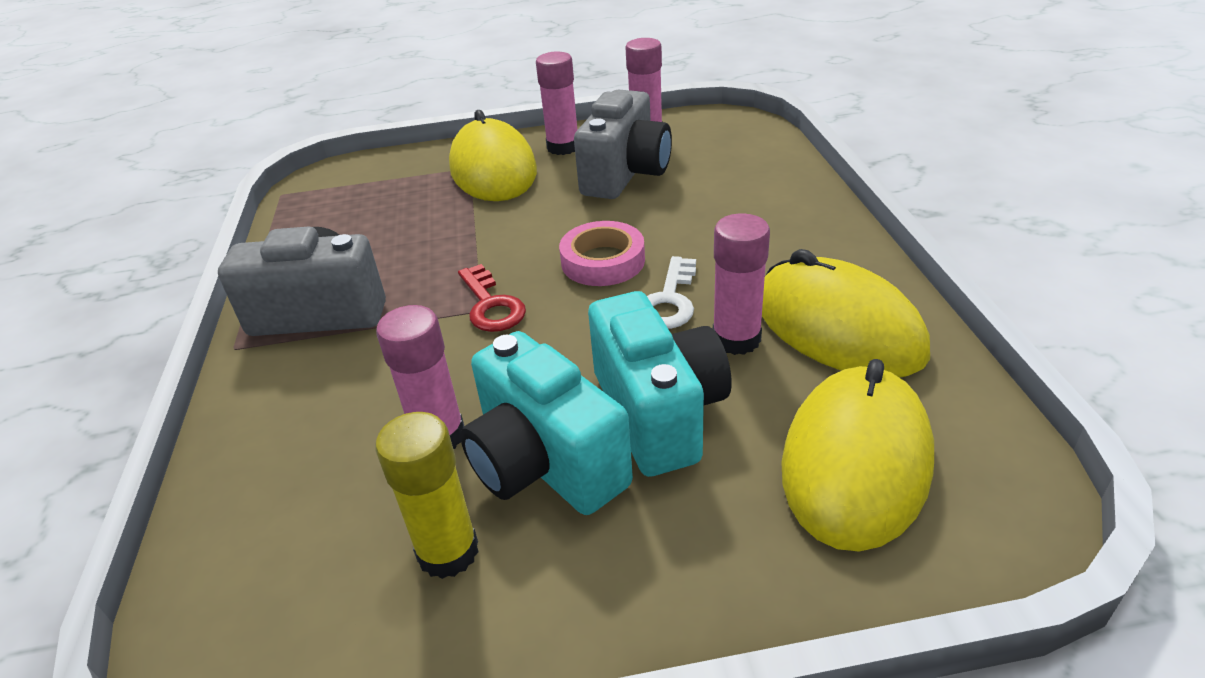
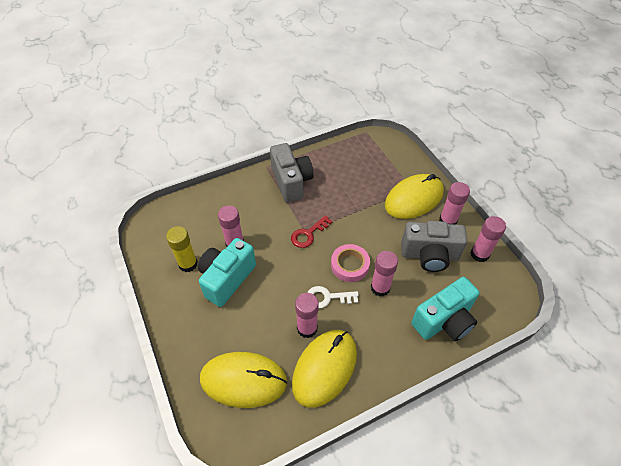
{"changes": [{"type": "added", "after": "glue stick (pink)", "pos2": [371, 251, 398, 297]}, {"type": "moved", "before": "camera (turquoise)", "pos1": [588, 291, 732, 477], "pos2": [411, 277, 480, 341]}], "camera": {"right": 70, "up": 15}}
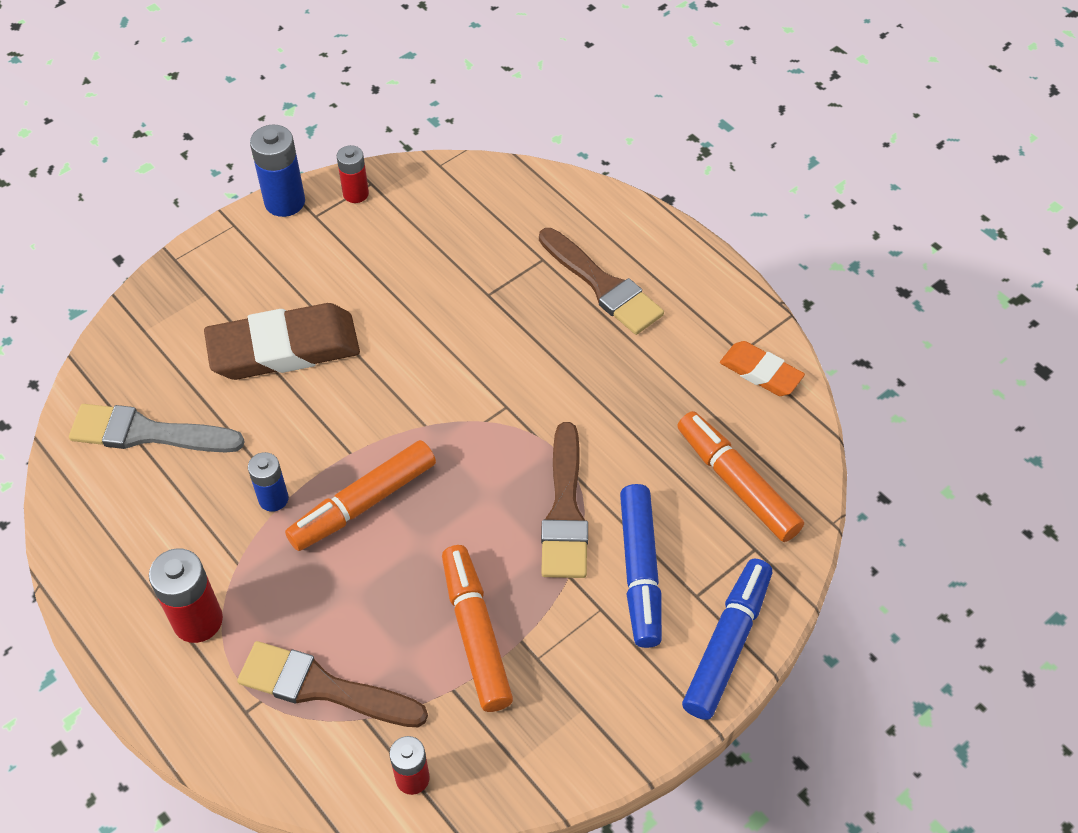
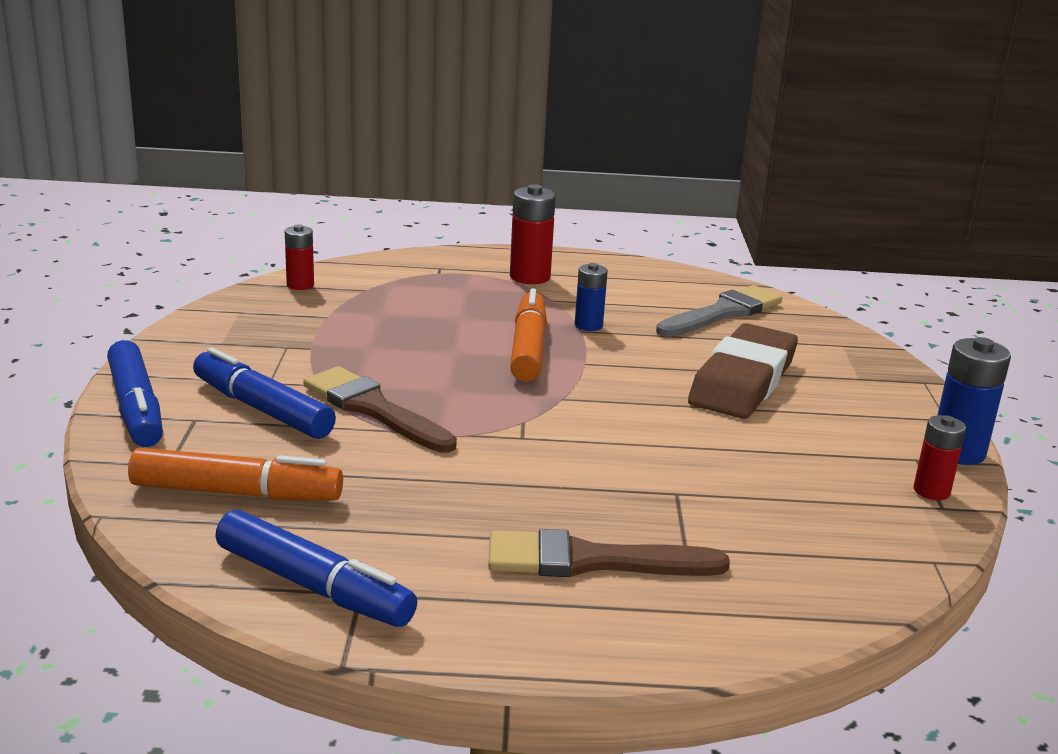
{"changes": [{"type": "removed", "before": "brush (brown)", "pos1": [237, 641, 428, 727]}, {"type": "removed", "before": "marker (orange)", "pos1": [442, 545, 513, 712]}, {"type": "replaced", "before": "eraser (orange)", "after": "marker (blue)", "pos1": [720, 341, 805, 396], "pos2": [215, 510, 417, 627]}], "camera": {"right": 130, "up": -30}}
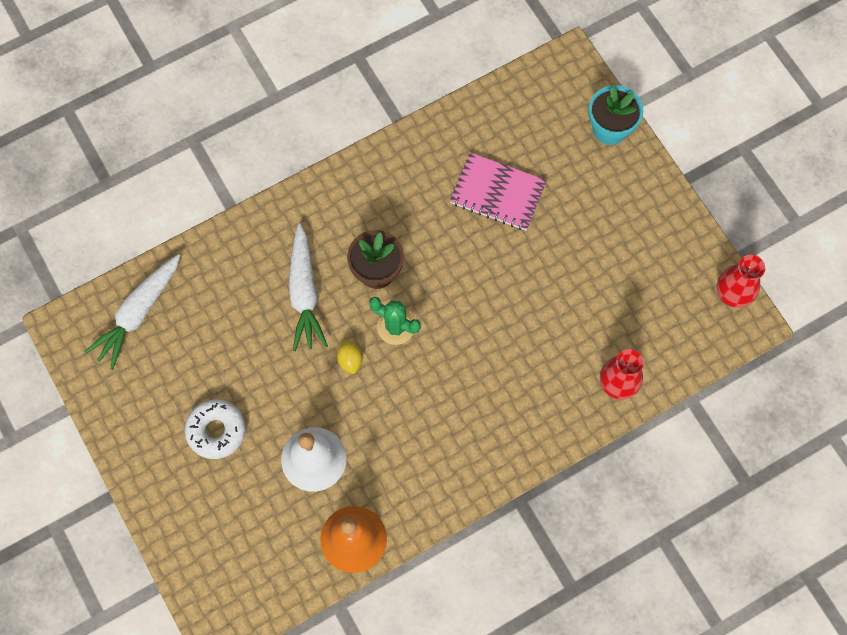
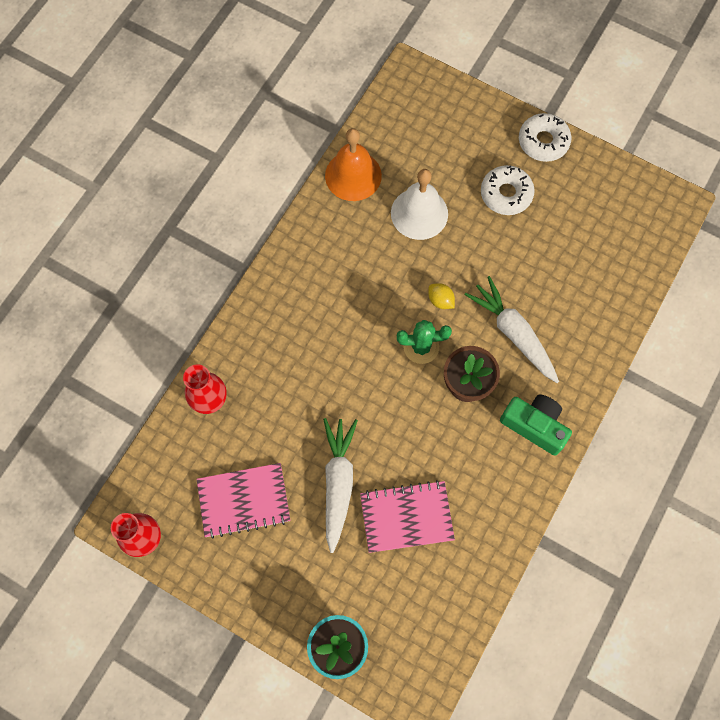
{"changes": [{"type": "added", "after": "notebook (pink)", "pos2": [196, 463, 290, 539]}, {"type": "added", "after": "camera (green)", "pos2": [500, 394, 572, 456]}, {"type": "added", "after": "donut (white)", "pos2": [519, 113, 571, 162]}, {"type": "moved", "before": "carrot (white)", "pos1": [85, 254, 180, 370], "pos2": [323, 418, 358, 553]}], "camera": {"right": 150, "up": 0}}
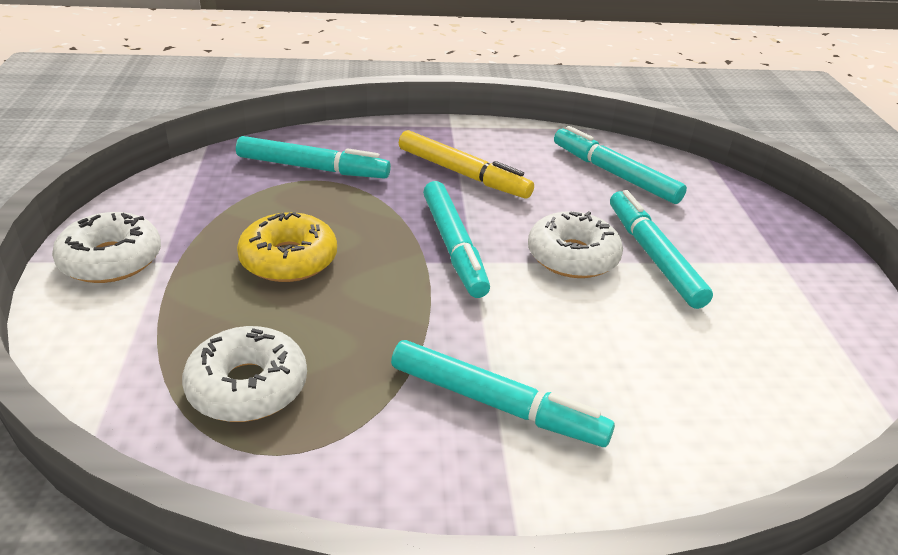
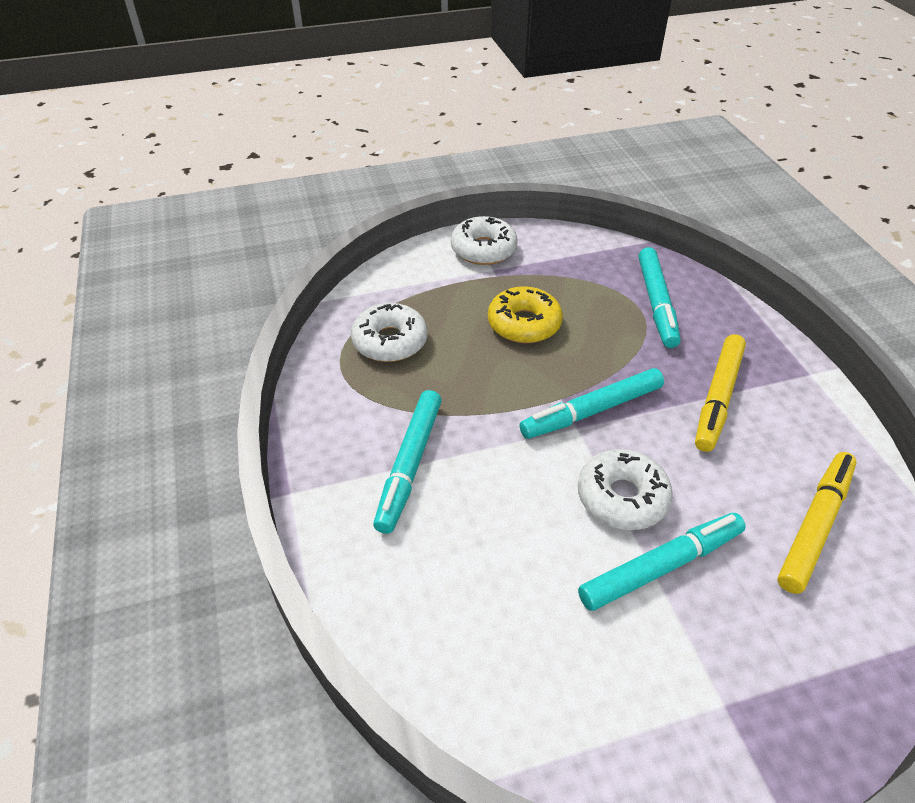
{"changes": [{"type": "recoloured", "before": "marker (turquoise)", "after": "marker (yellow)", "pos1": [554, 126, 687, 204], "pos2": [777, 452, 857, 594]}], "camera": {"right": 80, "up": 10}}
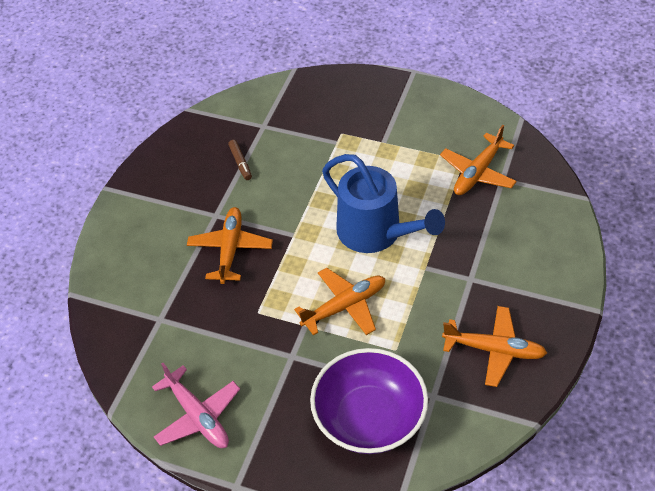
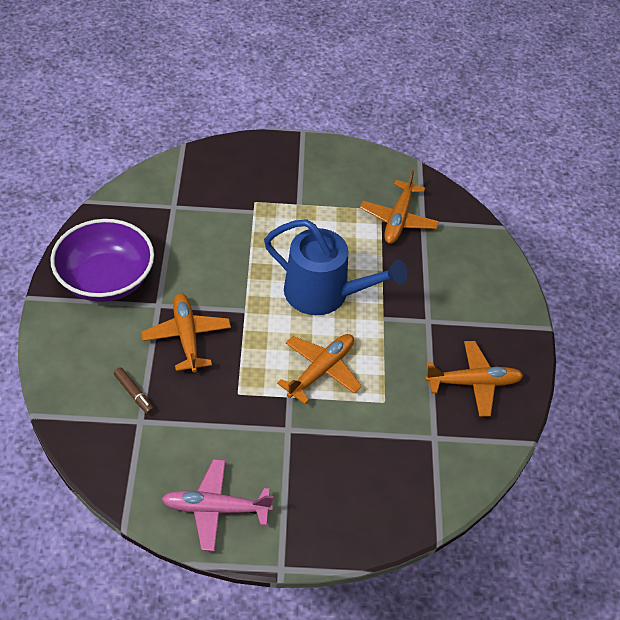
{"changes": [{"type": "moved", "before": "marker (brown)", "pos1": [228, 140, 252, 180], "pos2": [114, 367, 154, 415]}, {"type": "moved", "before": "bowl (purple)", "pos1": [310, 348, 428, 454], "pos2": [50, 219, 154, 302]}, {"type": "turned", "before": "plane (pink)", "pos1": [152, 363, 240, 448], "pos2": [162, 459, 273, 551], "turn": 150}], "camera": {"right": -25, "up": 0}}
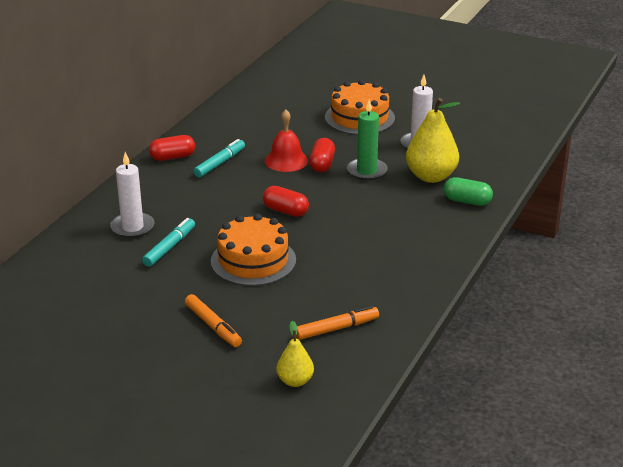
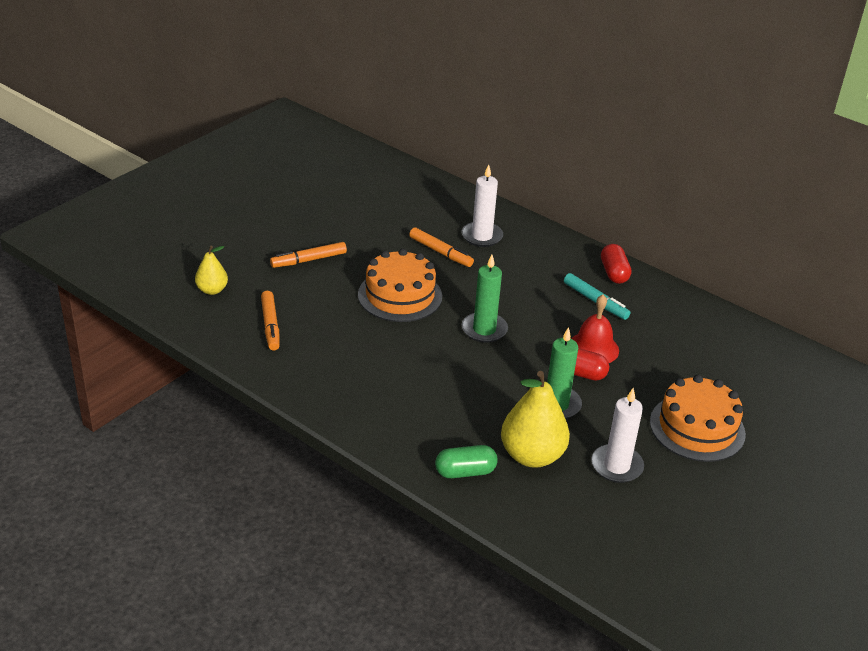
{"changes": [{"type": "replaced", "before": "capsule (red)", "after": "candle (green)", "pos1": [263, 186, 309, 217], "pos2": [462, 255, 508, 343]}, {"type": "recoloured", "before": "marker (turquoise)", "after": "marker (orange)", "pos1": [142, 218, 195, 267], "pos2": [409, 227, 474, 267]}, {"type": "turned", "before": "capsule (green)", "pos1": [444, 177, 493, 206], "pos2": [435, 445, 498, 478], "turn": 45}], "camera": {"right": 100, "up": 5}}
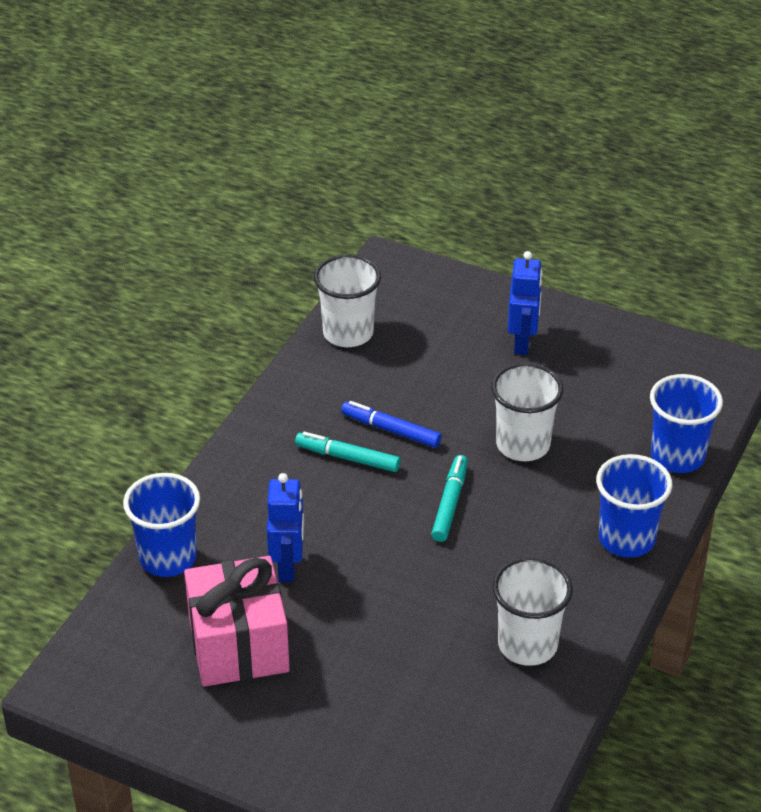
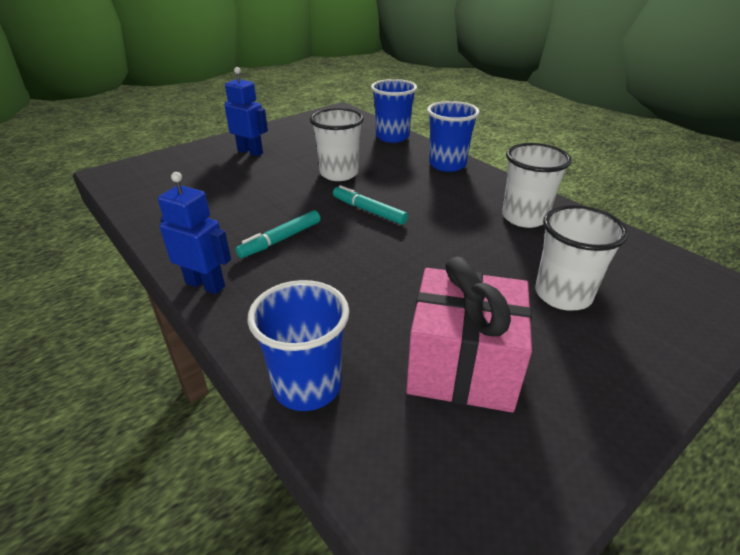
{"changes": [{"type": "removed", "before": "marker (blue)", "pos1": [341, 401, 442, 448]}, {"type": "moved", "before": "robot (blue)", "pos1": [267, 473, 304, 582], "pos2": [158, 172, 231, 294]}, {"type": "moved", "before": "cup (white)", "pos1": [314, 255, 381, 347], "pos2": [535, 205, 628, 311]}], "camera": {"right": -65, "up": -5}}
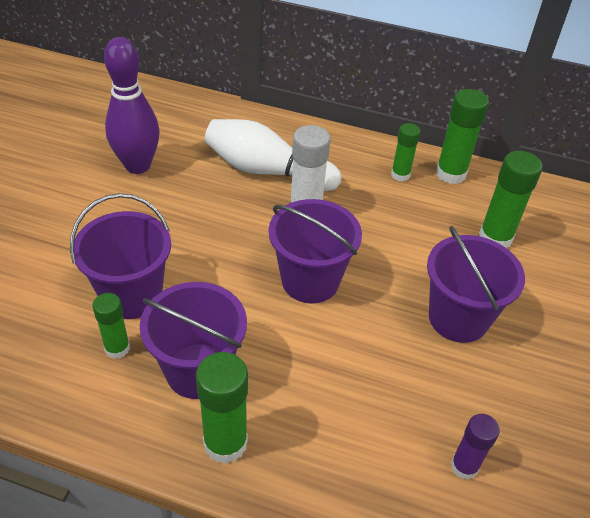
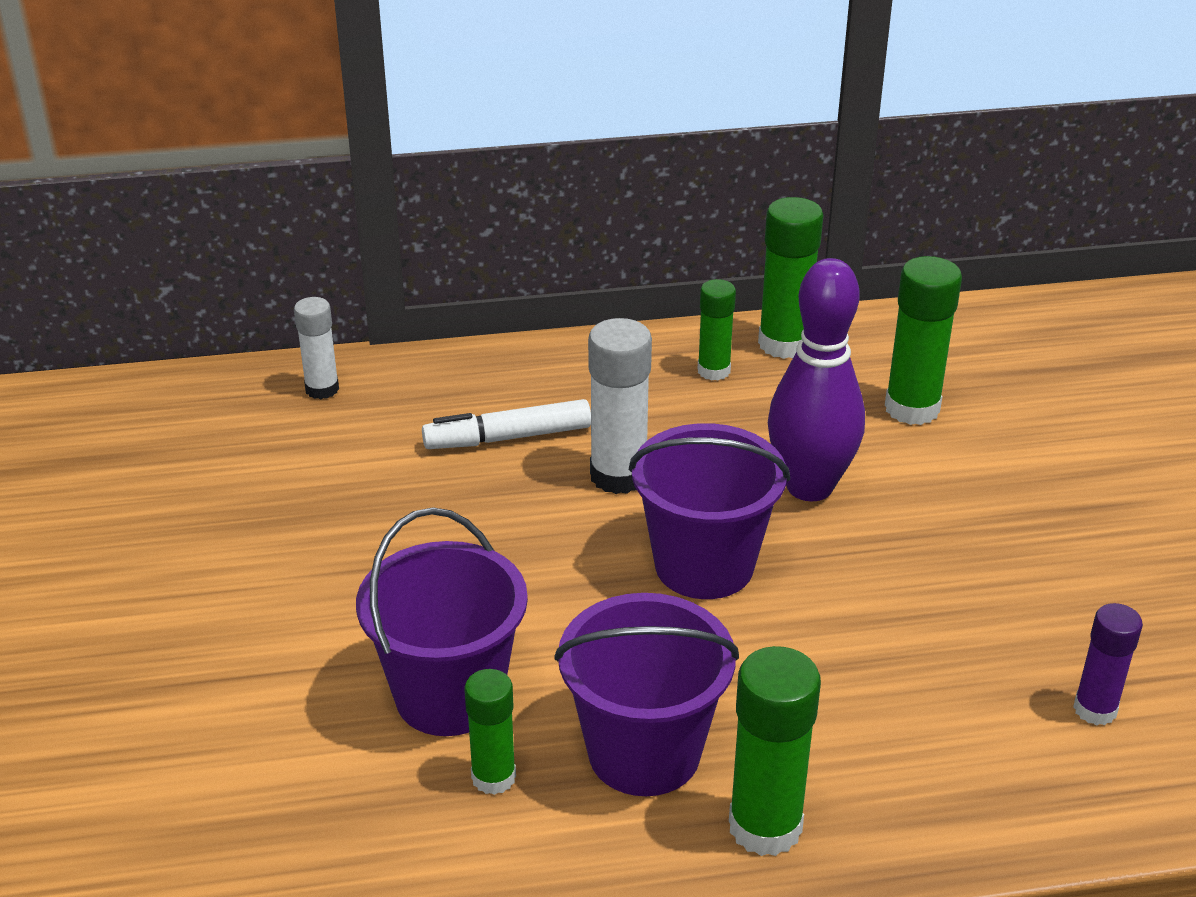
{"changes": [{"type": "removed", "before": "bucket (purple)", "pos1": [427, 226, 525, 343]}, {"type": "added", "after": "glue stick (white)", "pos2": [294, 297, 339, 399]}, {"type": "moved", "before": "bowling pin (purple)", "pos1": [104, 37, 160, 174], "pos2": [768, 258, 865, 501]}, {"type": "replaced", "before": "bowling pin (white)", "after": "marker (white)", "pos1": [205, 119, 342, 191], "pos2": [422, 399, 591, 449]}], "camera": {"right": -25, "up": -10}}
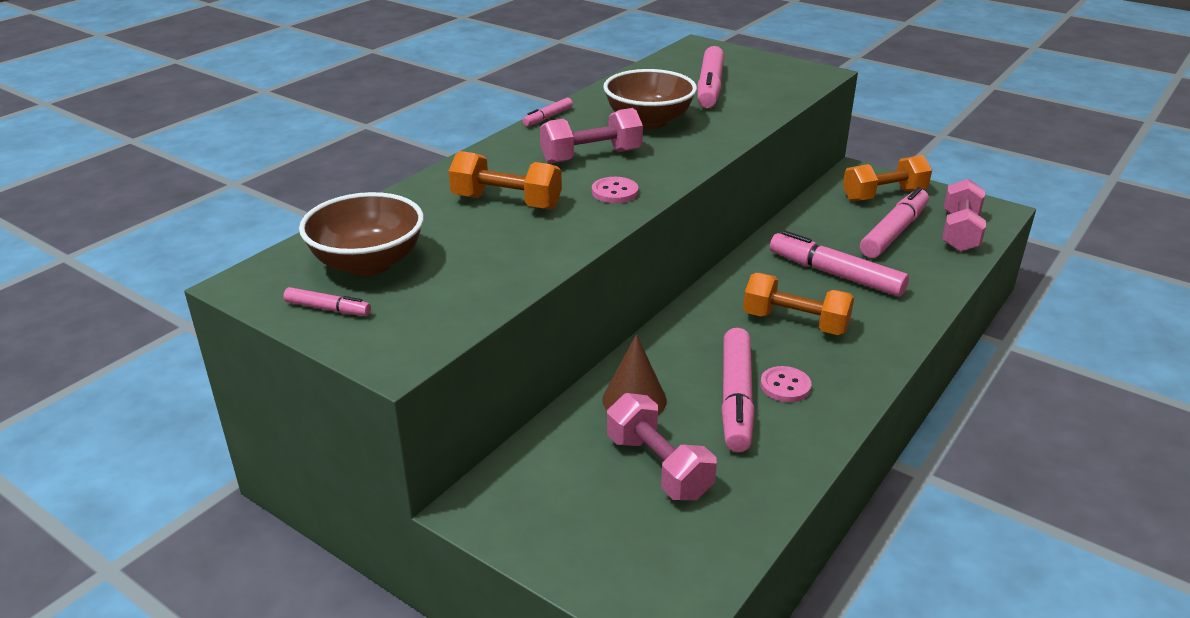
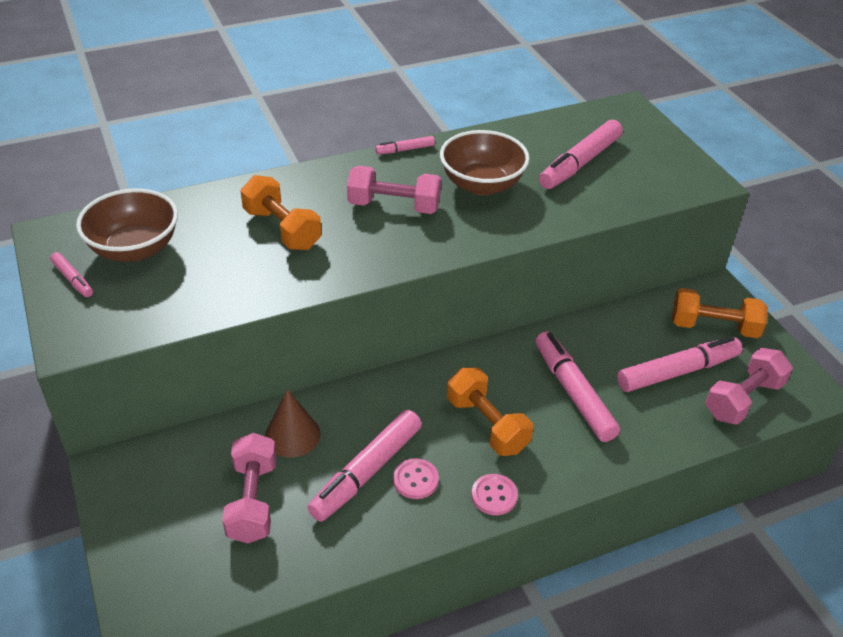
{"changes": [{"type": "moved", "before": "button (pink)", "pos1": [592, 177, 638, 203], "pos2": [471, 474, 518, 515]}], "camera": {"right": 30, "up": 10}}
